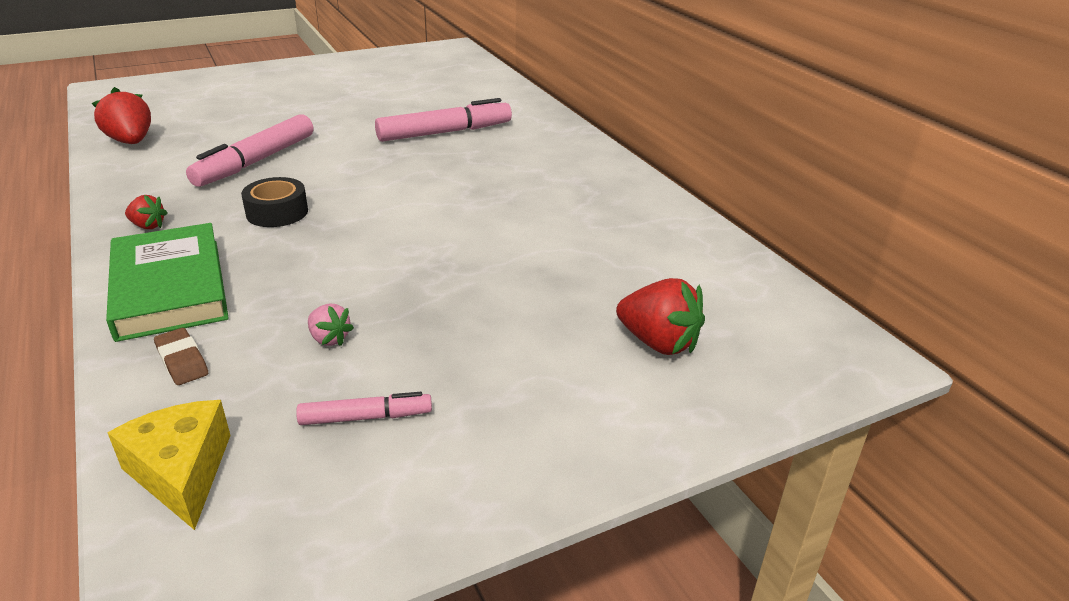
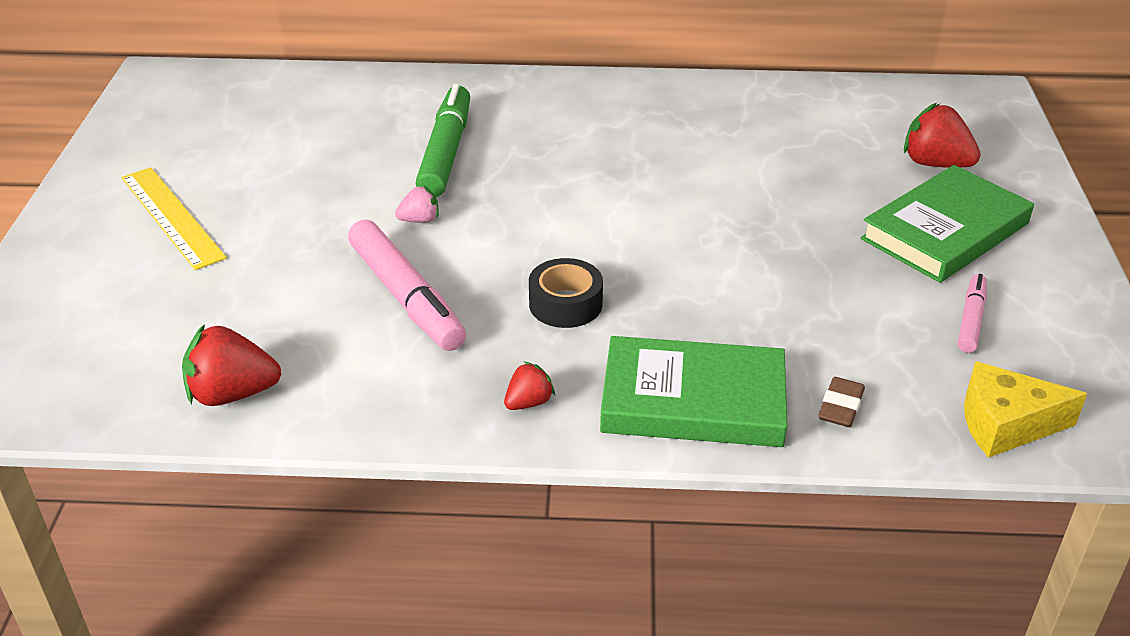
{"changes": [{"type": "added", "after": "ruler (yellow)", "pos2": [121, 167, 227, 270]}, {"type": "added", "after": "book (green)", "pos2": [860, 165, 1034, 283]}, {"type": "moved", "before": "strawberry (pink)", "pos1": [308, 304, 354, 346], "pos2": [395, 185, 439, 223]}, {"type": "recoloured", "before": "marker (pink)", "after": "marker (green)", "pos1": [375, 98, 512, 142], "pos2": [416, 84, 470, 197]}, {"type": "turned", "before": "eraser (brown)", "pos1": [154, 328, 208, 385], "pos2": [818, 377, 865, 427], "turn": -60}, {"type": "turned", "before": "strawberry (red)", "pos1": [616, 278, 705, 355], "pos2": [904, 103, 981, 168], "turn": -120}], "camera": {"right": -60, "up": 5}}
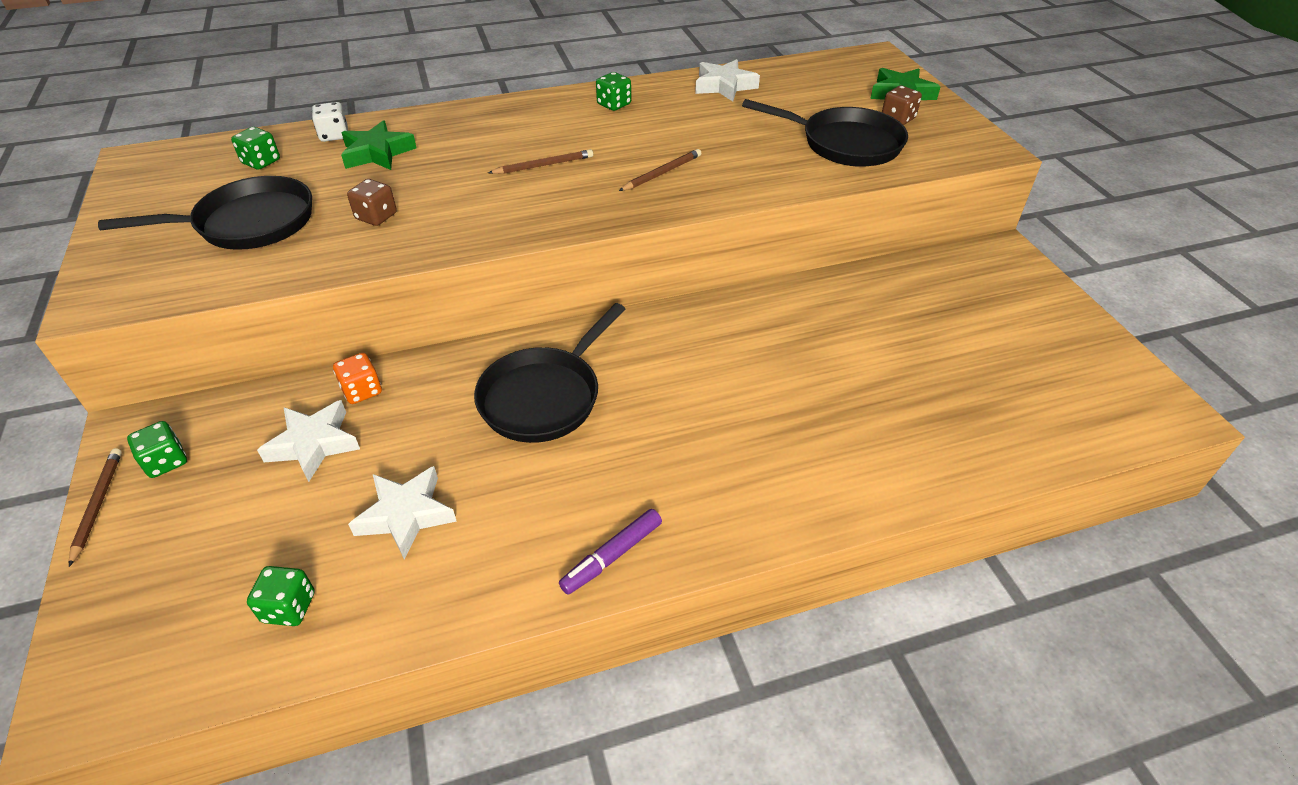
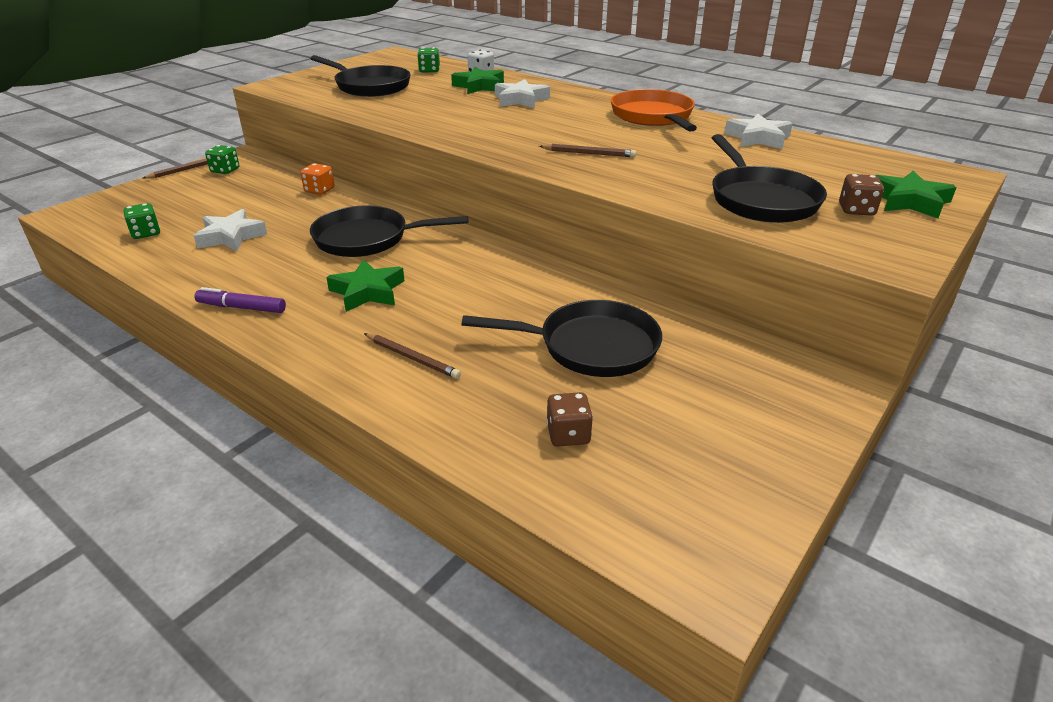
{"changes": [{"type": "added", "after": "star (green)", "pos2": [326, 260, 405, 312]}, {"type": "added", "after": "pan (black)", "pos2": [462, 300, 662, 377]}, {"type": "moved", "before": "star (white)", "pos1": [257, 400, 360, 482], "pos2": [495, 79, 550, 108]}, {"type": "moved", "before": "dice (brown)", "pos1": [347, 179, 397, 226], "pos2": [547, 392, 593, 447]}, {"type": "moved", "before": "pencil (brown)", "pos1": [488, 149, 593, 174], "pos2": [364, 333, 461, 379]}, {"type": "replaced", "before": "dice (green)", "after": "pan (orange)", "pos1": [596, 72, 631, 111], "pos2": [611, 89, 697, 131]}], "camera": {"right": 55, "up": -10}}
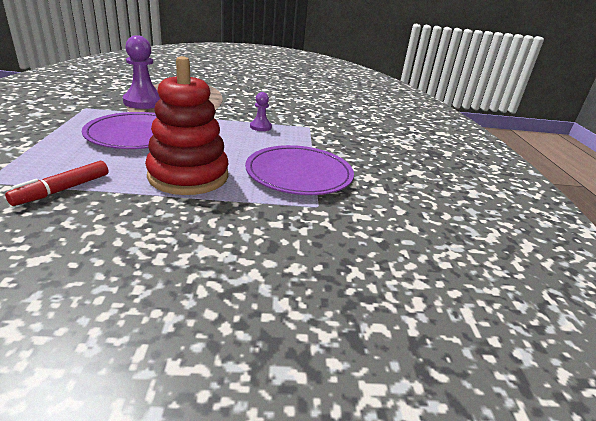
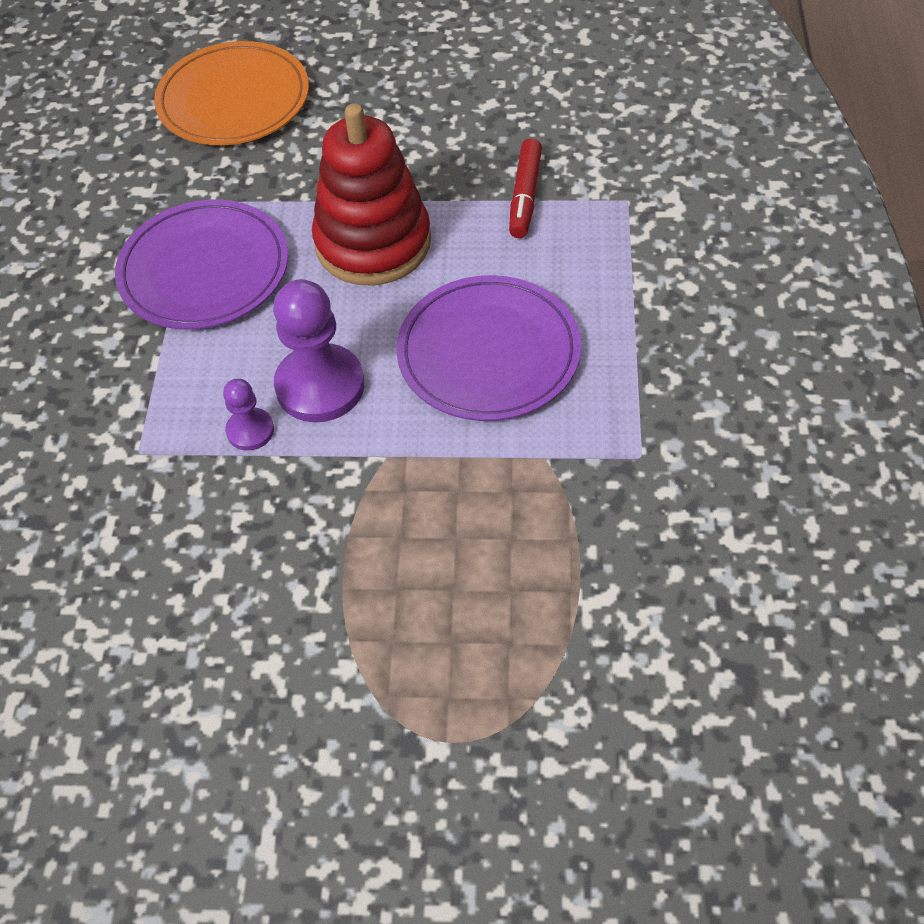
{"changes": [{"type": "added", "after": "plate (orange)", "pos2": [154, 41, 309, 145]}, {"type": "moved", "before": "pawn (purple)", "pos1": [123, 35, 160, 109], "pos2": [273, 279, 364, 422]}, {"type": "turned", "before": "marker (red)", "pos1": [5, 161, 109, 206], "pos2": [509, 138, 542, 238], "turn": 150}], "camera": {"right": -170, "up": 25}}
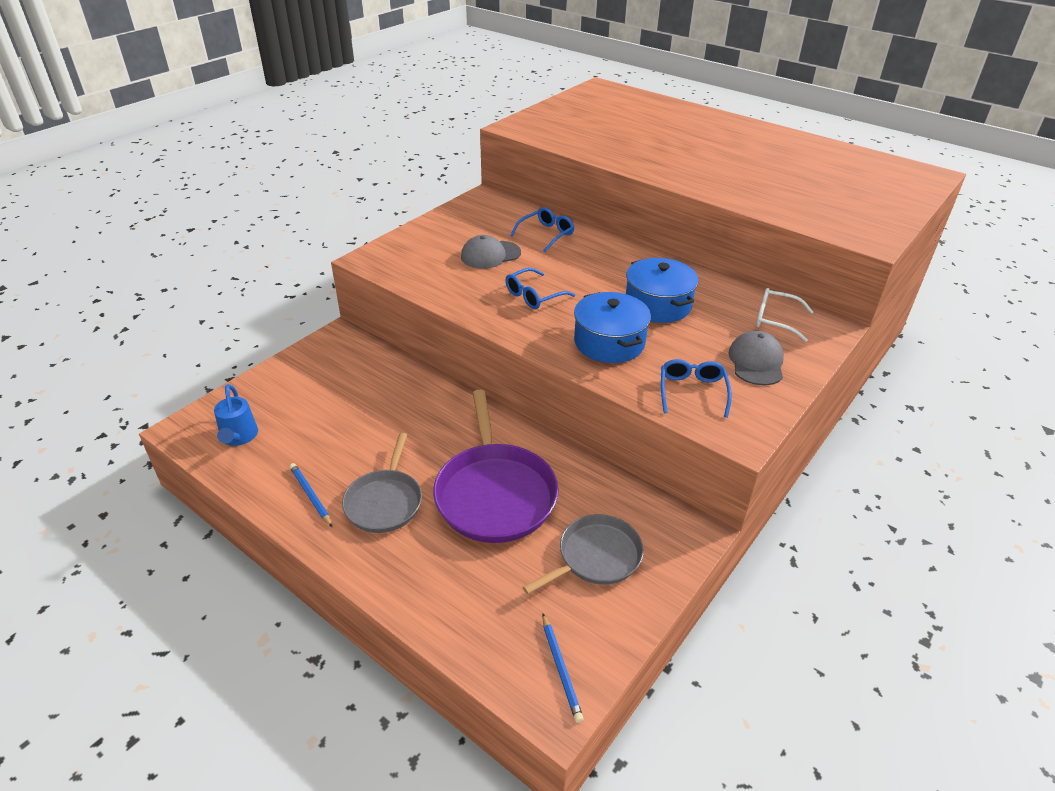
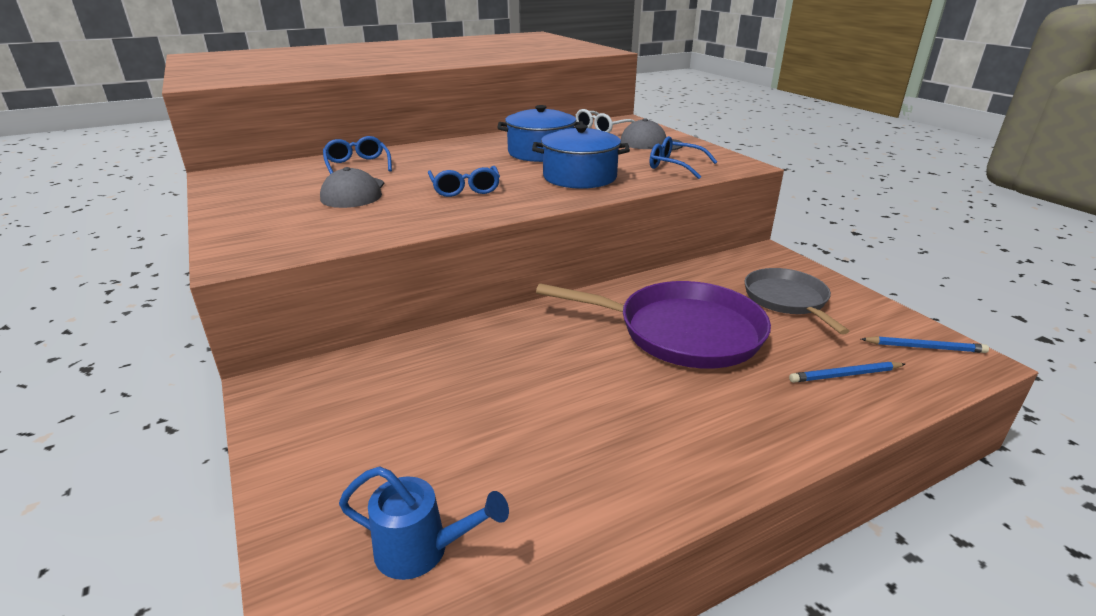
{"changes": [{"type": "removed", "before": "pan (grey)", "pos1": [342, 433, 422, 533]}, {"type": "moved", "before": "pencil (blue)", "pos1": [290, 463, 332, 527], "pos2": [789, 362, 905, 383]}], "camera": {"right": -65, "up": -10}}
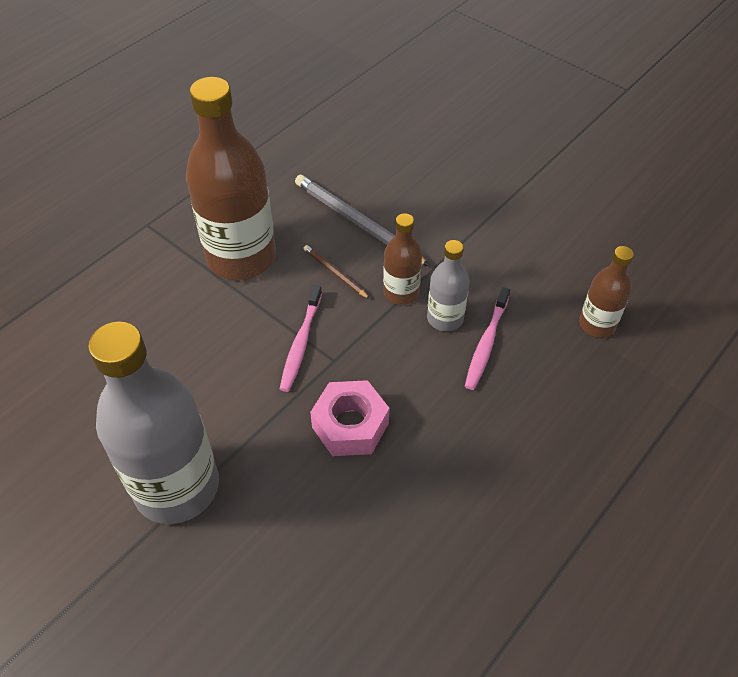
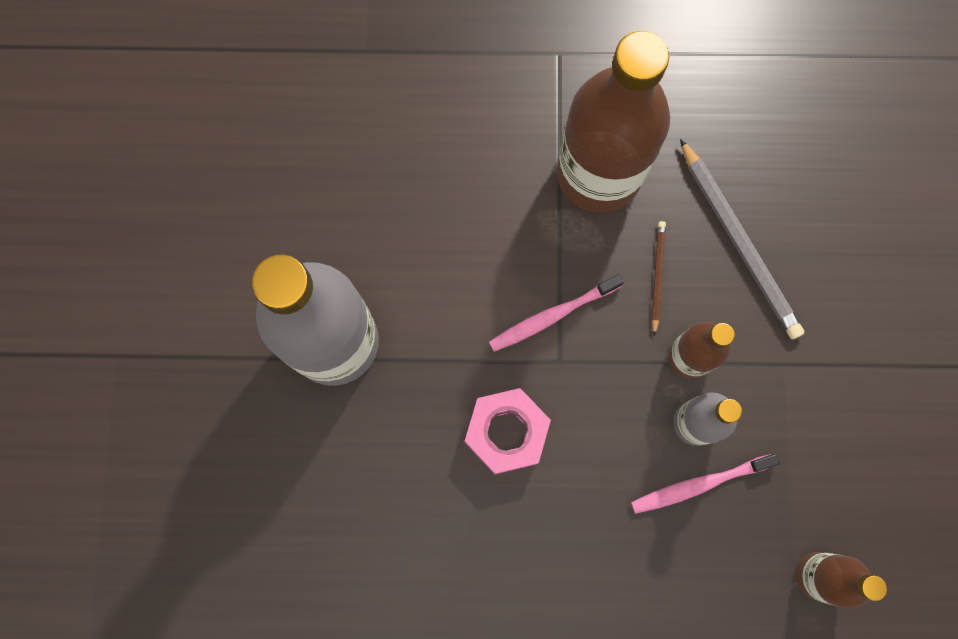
{"changes": [{"type": "turned", "before": "pencil (grey)", "pos1": [295, 175, 430, 266], "pos2": [680, 139, 805, 339], "turn": 150}], "camera": {"right": 50, "up": 25}}
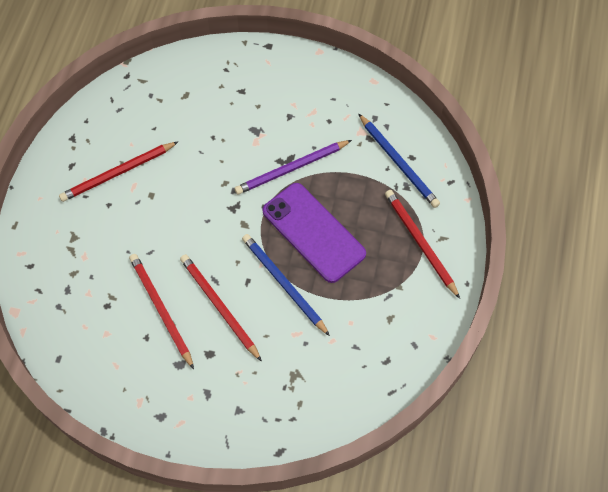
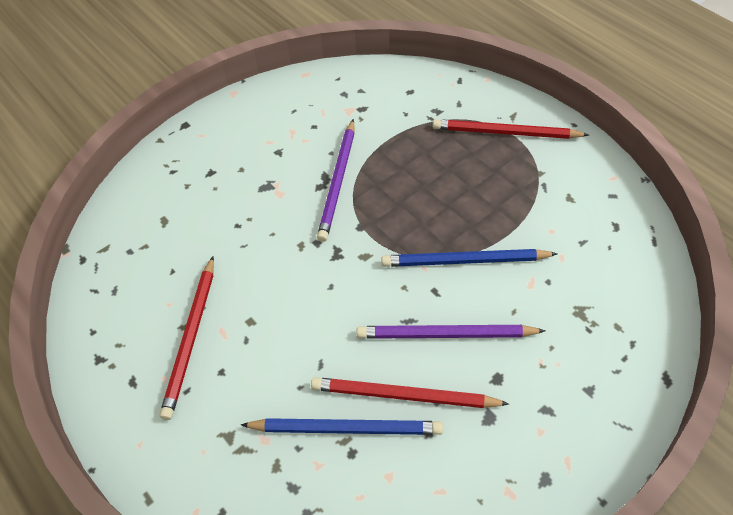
{"changes": [{"type": "removed", "before": "phone (purple)", "pos1": [262, 183, 366, 283]}, {"type": "moved", "before": "pencil (blue)", "pos1": [358, 113, 440, 208], "pos2": [241, 418, 443, 435]}, {"type": "recoloured", "before": "pencil (red)", "after": "pencil (purple)", "pos1": [180, 254, 262, 362], "pos2": [357, 325, 546, 339]}], "camera": {"right": -50, "up": -10}}
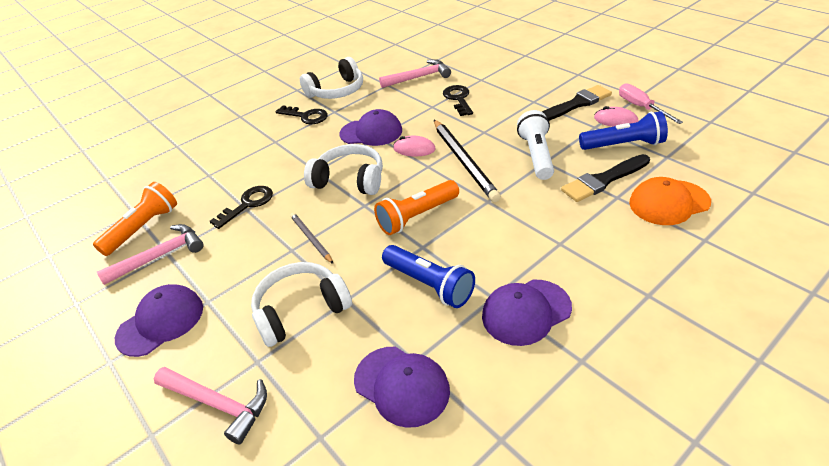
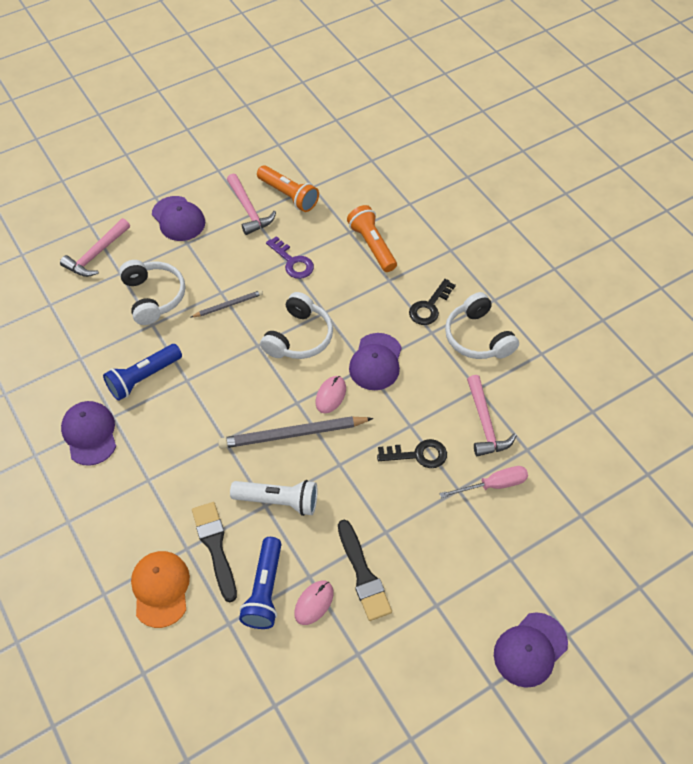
{"changes": [{"type": "moved", "before": "cap (purple)", "pos1": [354, 347, 450, 428], "pos2": [494, 612, 568, 688]}, {"type": "moved", "before": "flashlight (orange)", "pos1": [374, 180, 459, 235], "pos2": [347, 205, 397, 272]}, {"type": "moved", "before": "screwdriver (pink)", "pos1": [619, 83, 683, 124], "pos2": [439, 466, 528, 498]}, {"type": "recoloured", "before": "key (black)", "after": "key (purple)", "pos1": [210, 186, 273, 229], "pos2": [266, 236, 314, 279]}, {"type": "recoloured", "before": "pencil (black)", "after": "pencil (grey)", "pos1": [434, 120, 501, 202], "pos2": [218, 416, 373, 449]}], "camera": {"right": 95, "up": 15}}
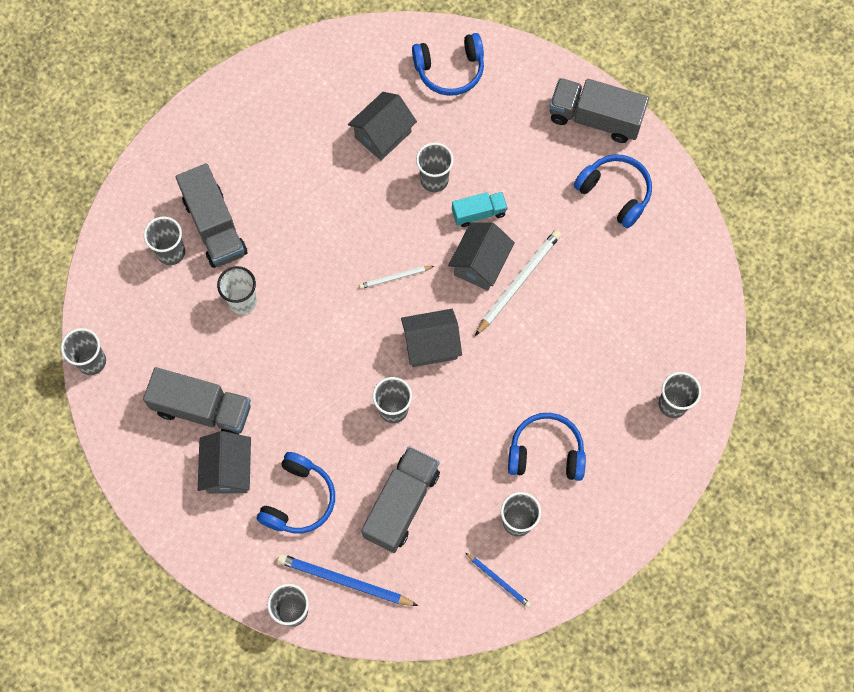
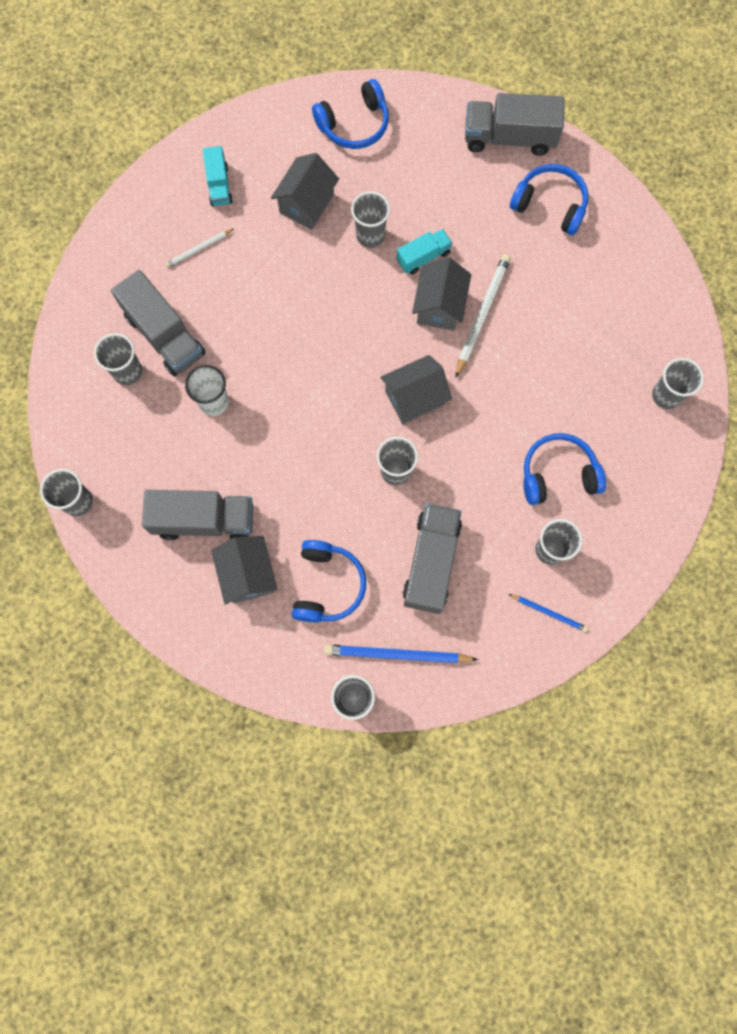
{"changes": [{"type": "added", "after": "truck (turquoise)", "pos2": [203, 146, 233, 206]}, {"type": "moved", "before": "pencil (white)", "pos1": [359, 266, 434, 289], "pos2": [165, 229, 234, 268]}], "camera": {"right": -15, "up": 5}}
